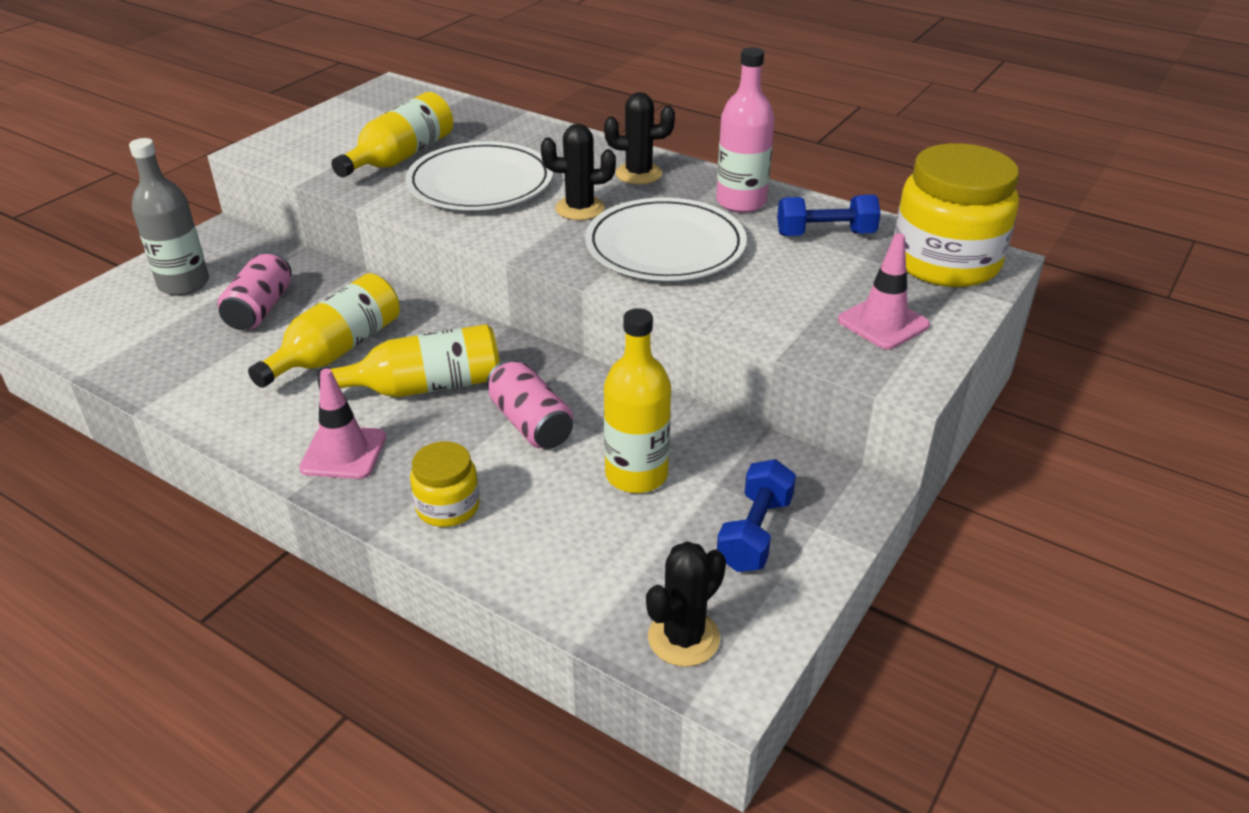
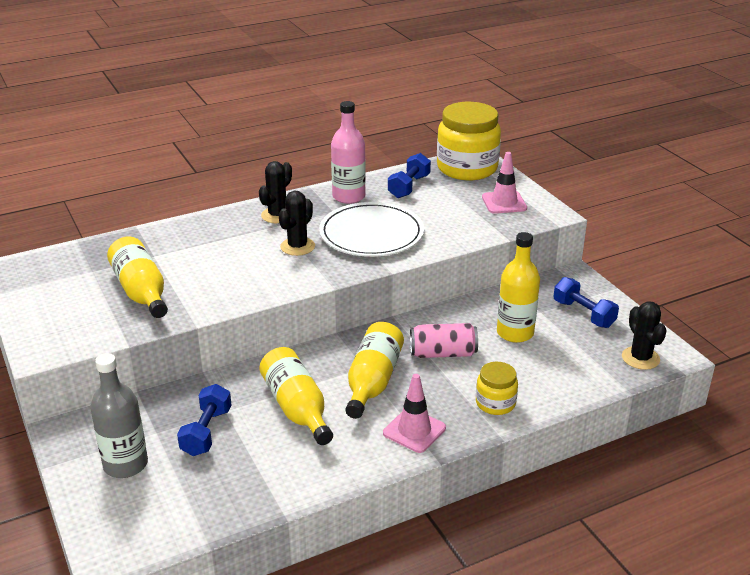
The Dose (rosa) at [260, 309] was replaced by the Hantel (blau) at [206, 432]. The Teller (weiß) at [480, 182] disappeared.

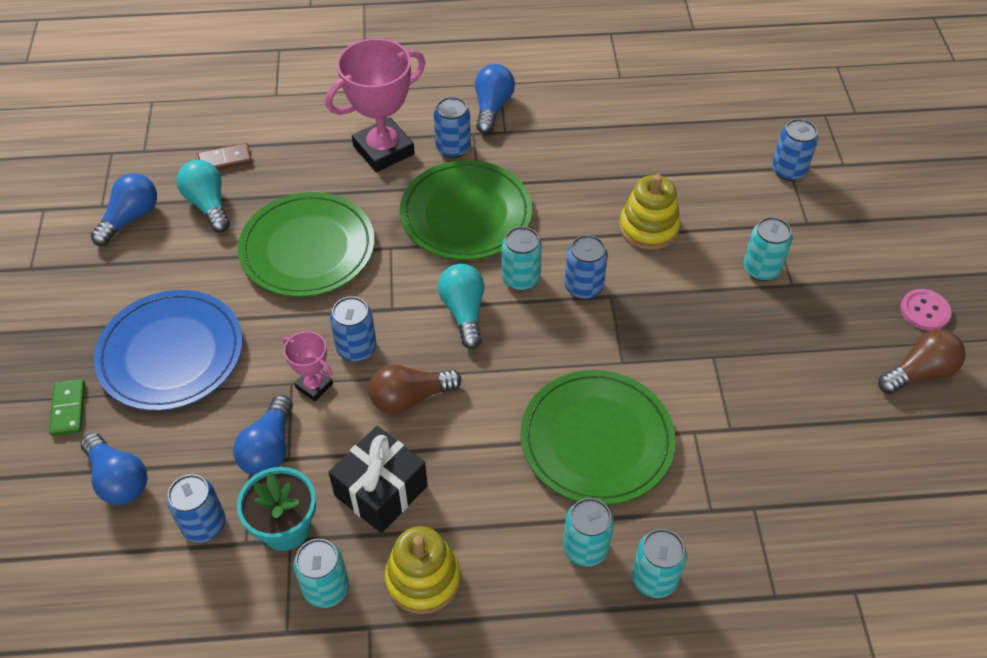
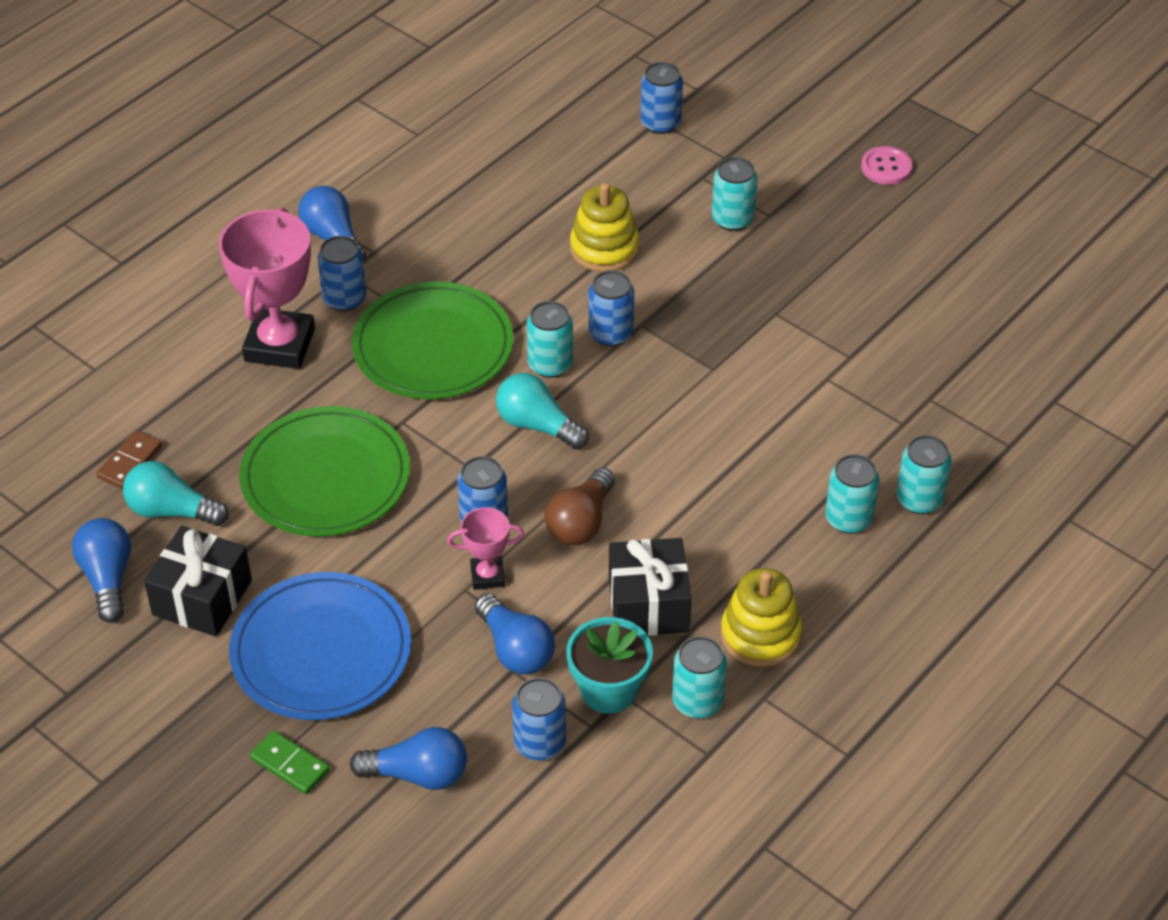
The Geschenk (schwarz) at [202, 598] appeared. The Teller (grün) at [596, 440] disappeared. The Glühbirne (braun) at [919, 372] disappeared.

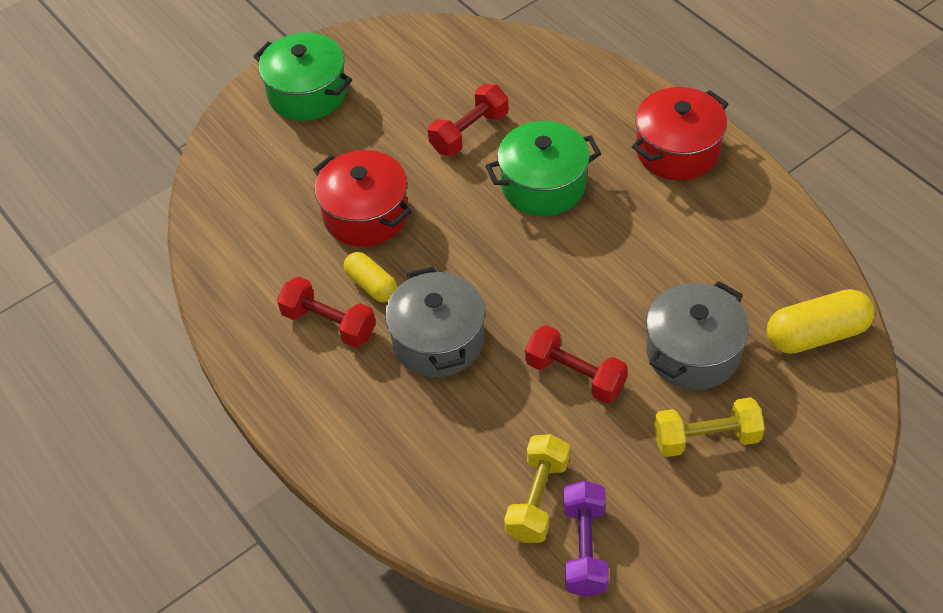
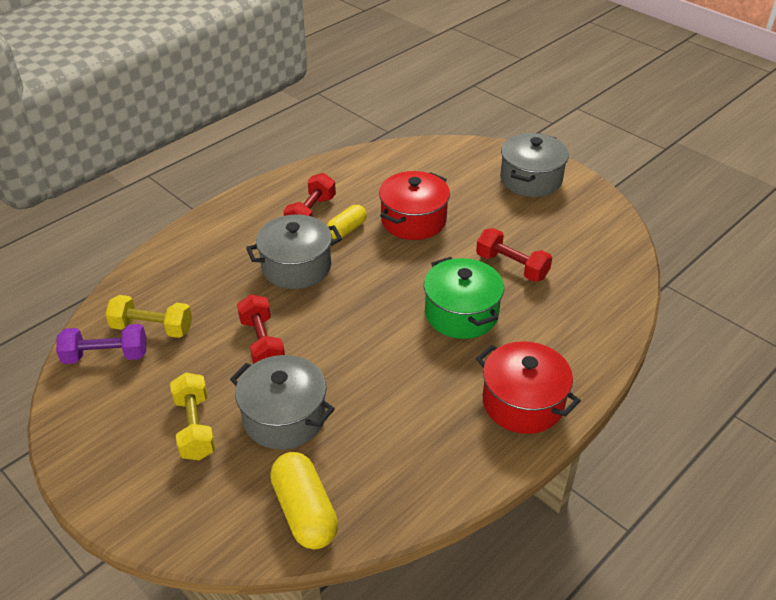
The Hantel (rot) at [575, 375] turned 45 degrees counterclockwise. The Kochtopf (grün) at [307, 93] became the Kochtopf (grau) at [531, 179].

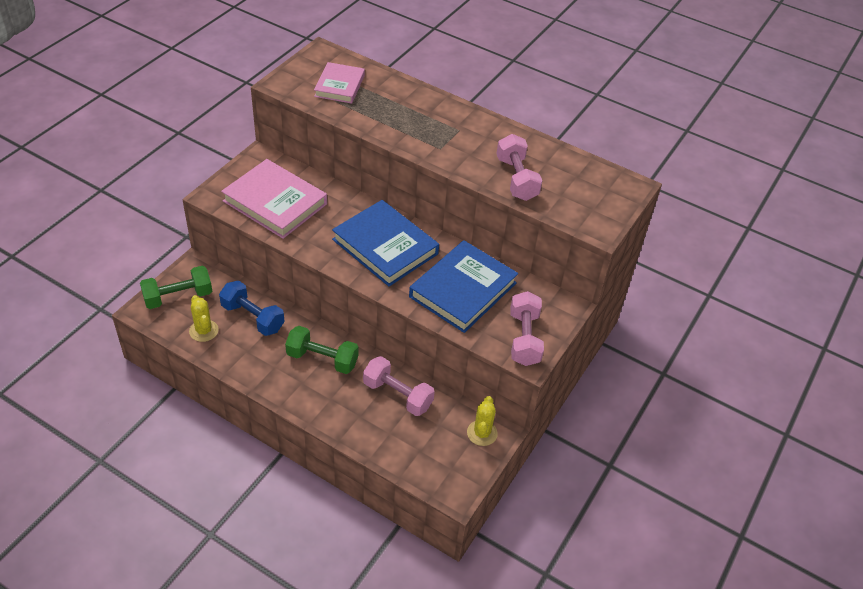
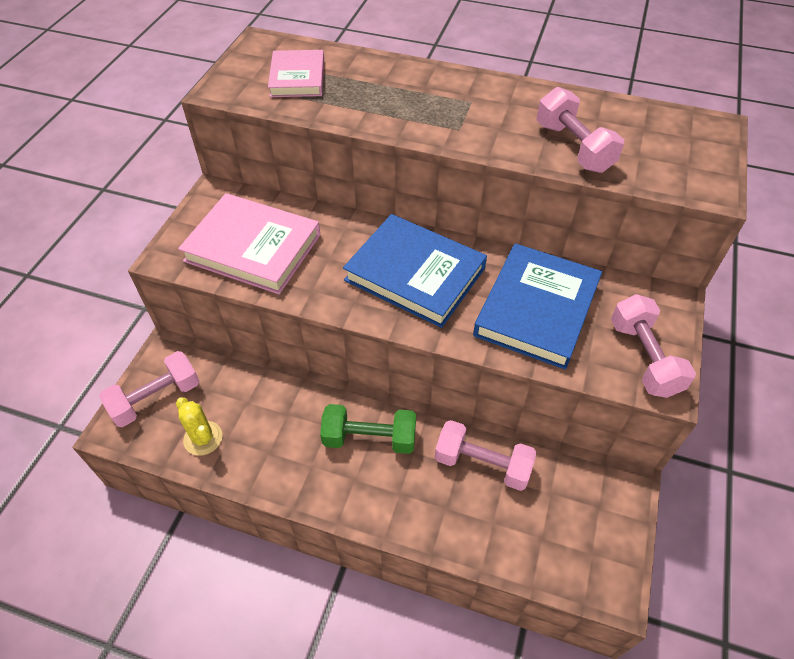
The Hantel (grün) at [178, 297] became the Hantel (rosa) at [156, 398]. The Hantel (blau) at [253, 317] disappeared. The Kaktus (gelb) at [482, 433] disappeared.

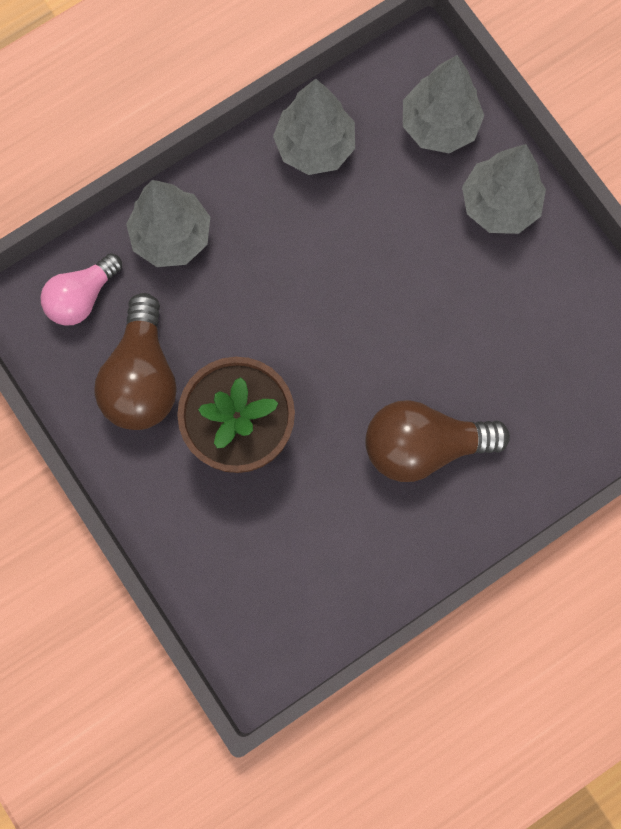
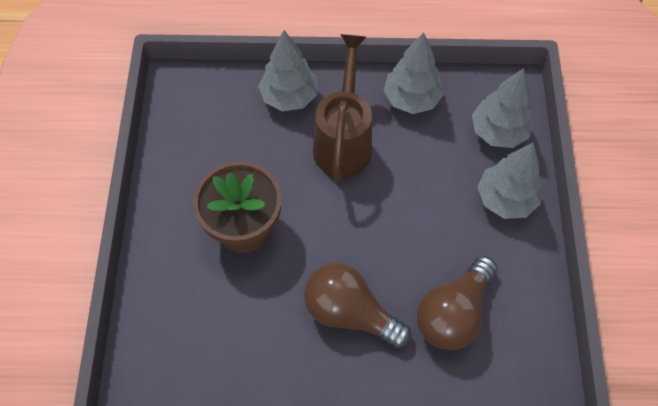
The Gießkanne (braun) at [344, 140] appeared. The Glühbirne (braun) moved from [142, 377] to [453, 313]. The Glühbirne (rosa) at [82, 297] disappeared.

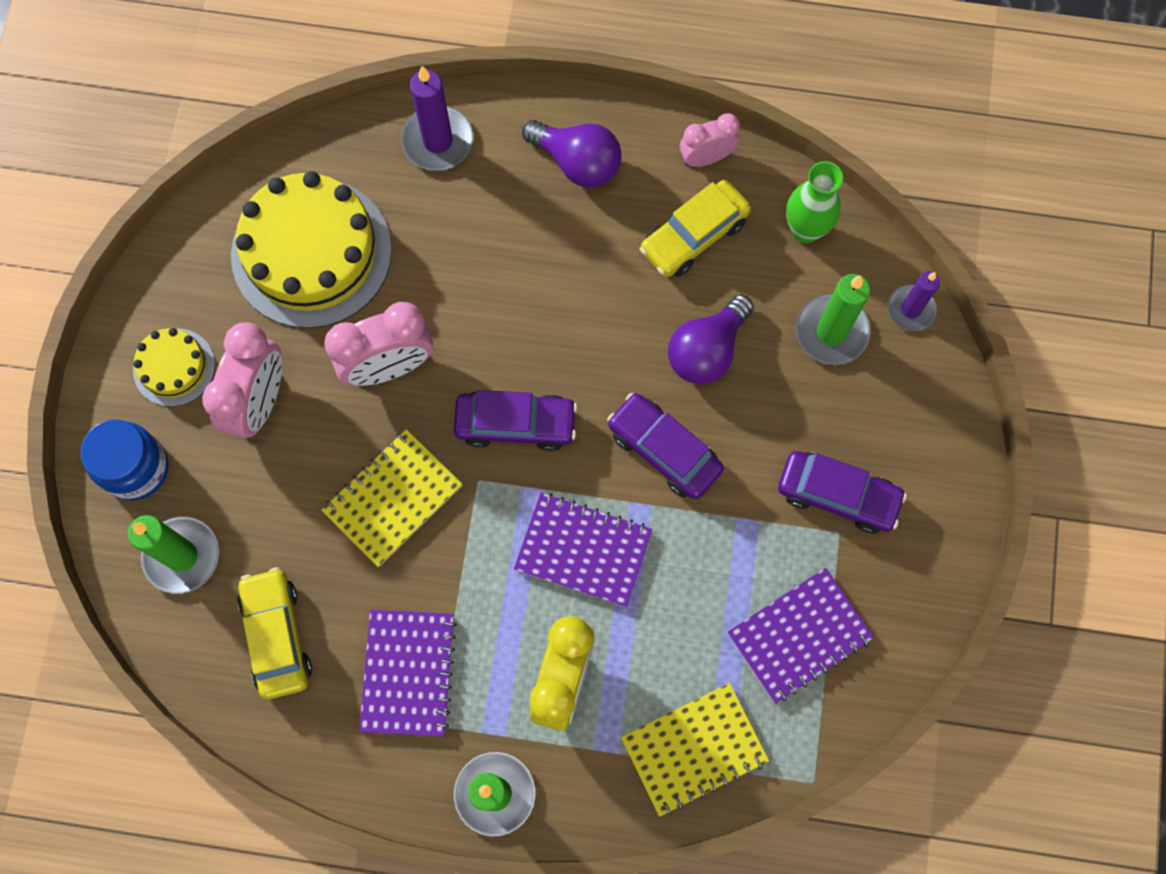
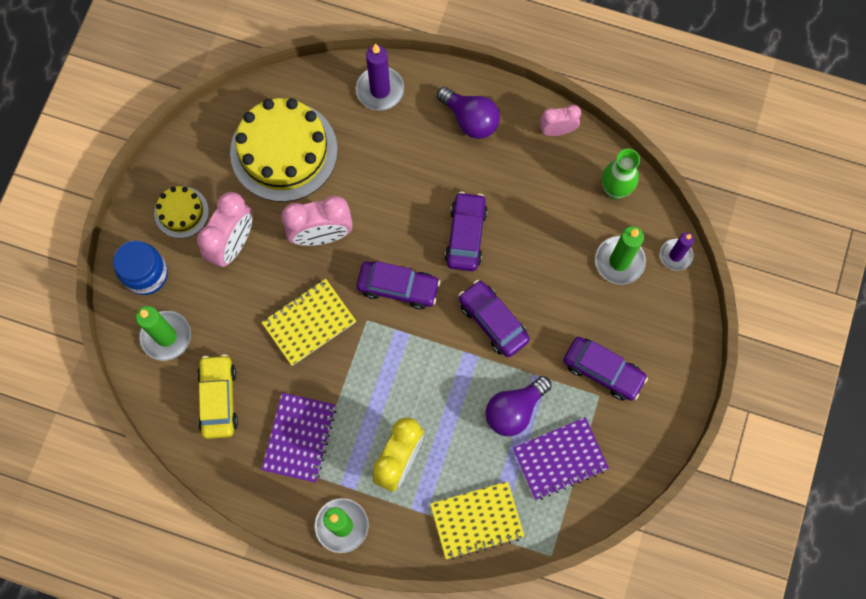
The Auto (lila) at [466, 235] appeared. The Glühbirne (lila) moved from [707, 350] to [514, 410]. The Notizbuch (lila) at [583, 550] disappeared. The Auto (gelb) at [694, 236] disappeared.

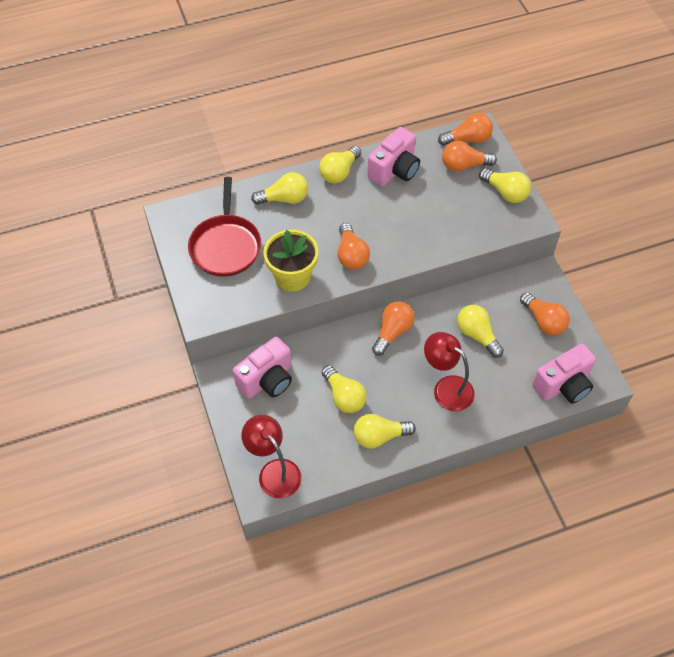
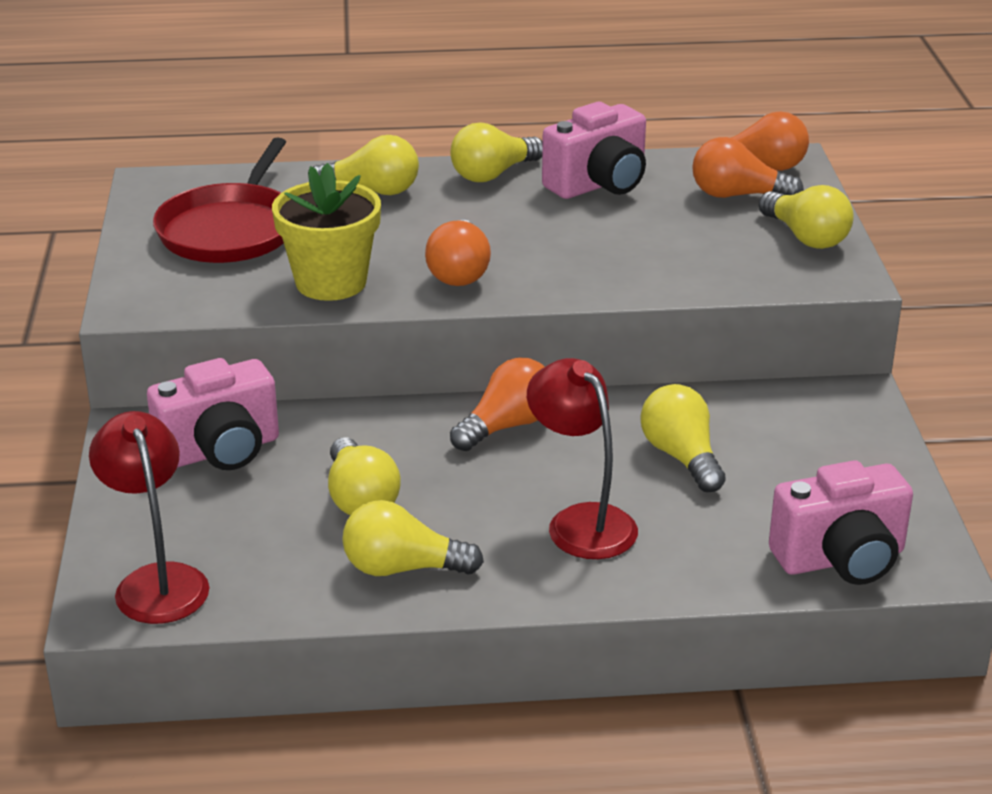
The Glühbirne (orange) at [544, 321] disappeared.

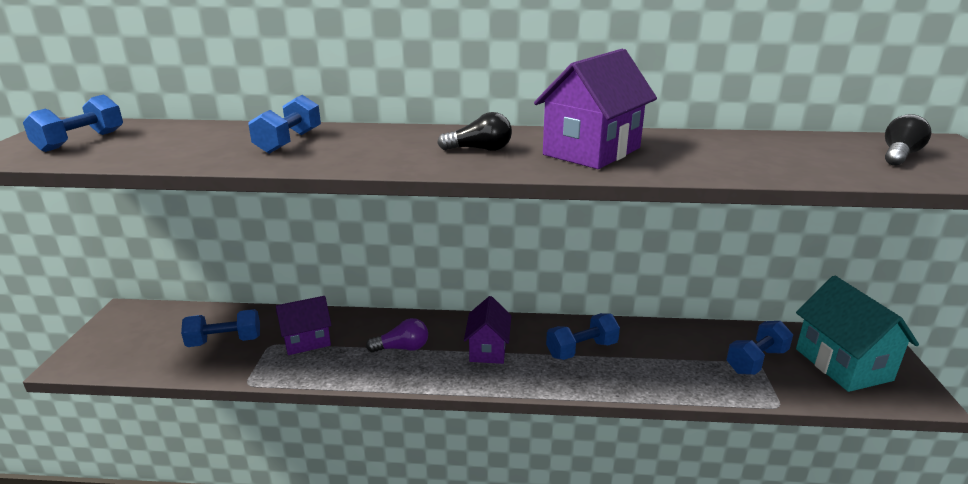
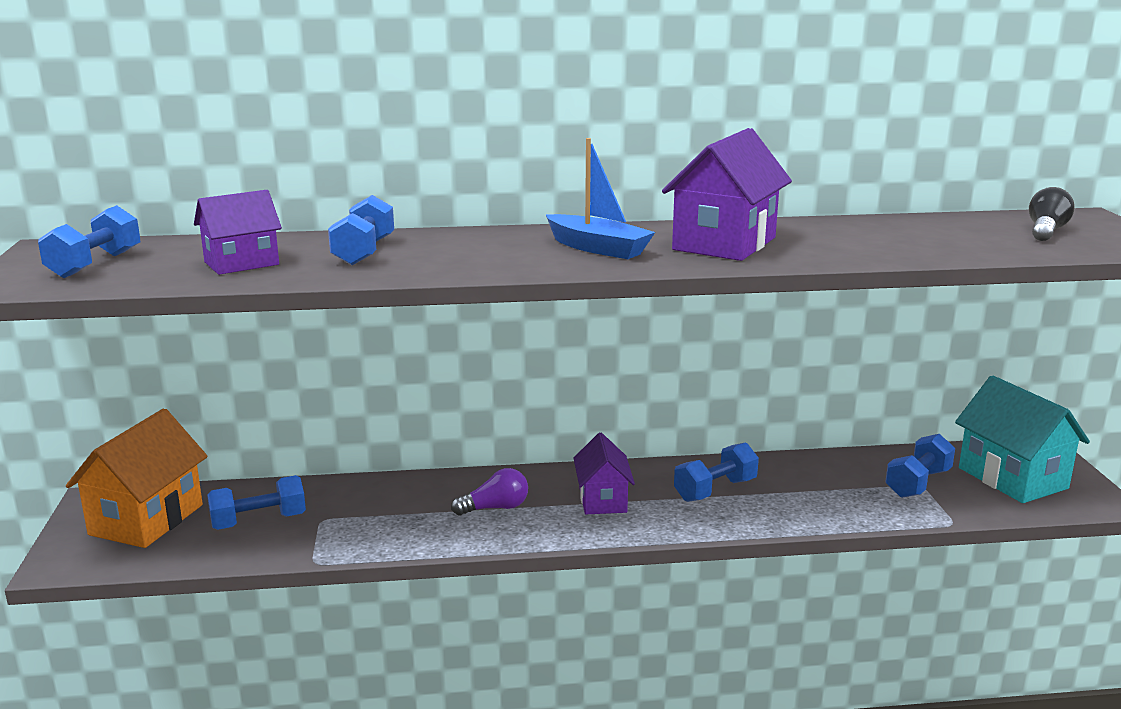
The Haus (orange) at [146, 520] appeared. The Haus (lila) moved from [307, 341] to [241, 263]. The Glühbirne (schwarz) at [480, 149] was replaced by the Boot (blau) at [597, 248].

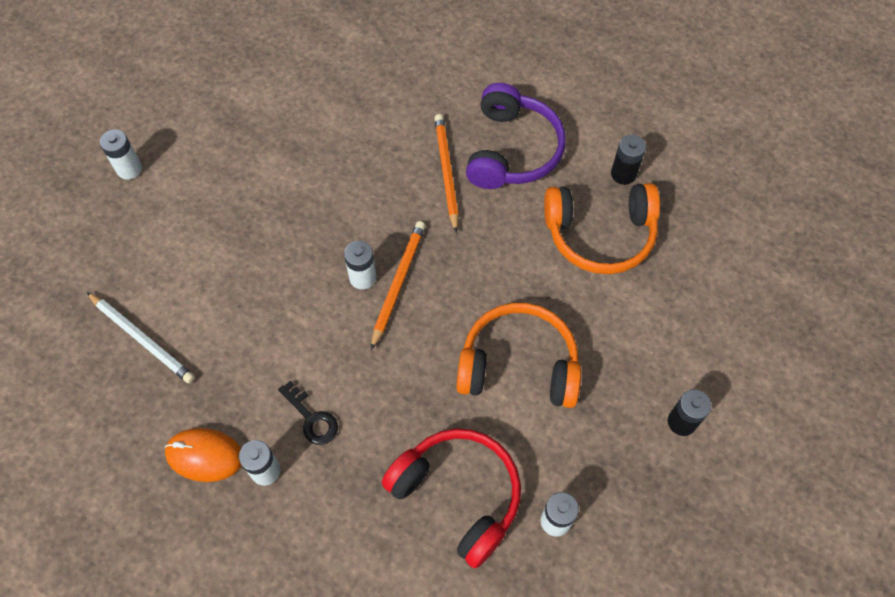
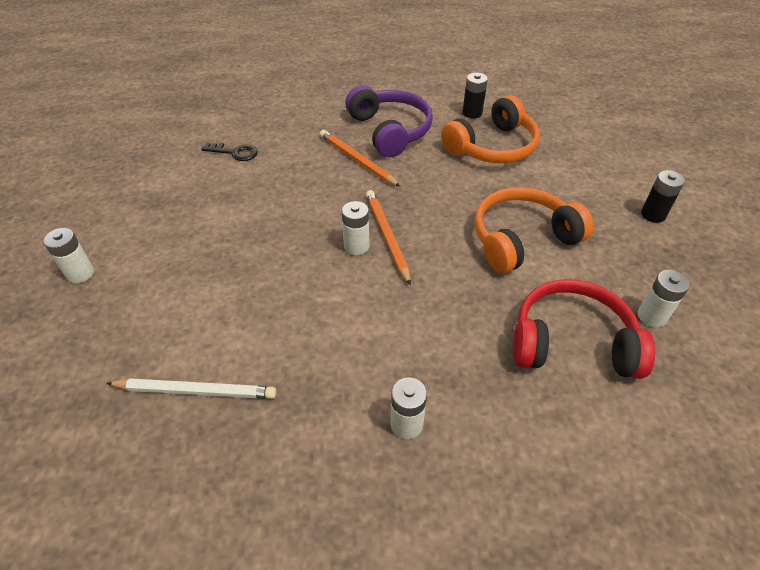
The Schlüssel (schwarz) moved from [312, 418] to [235, 153]. The Computermaus (orange) at [204, 455] disappeared.

